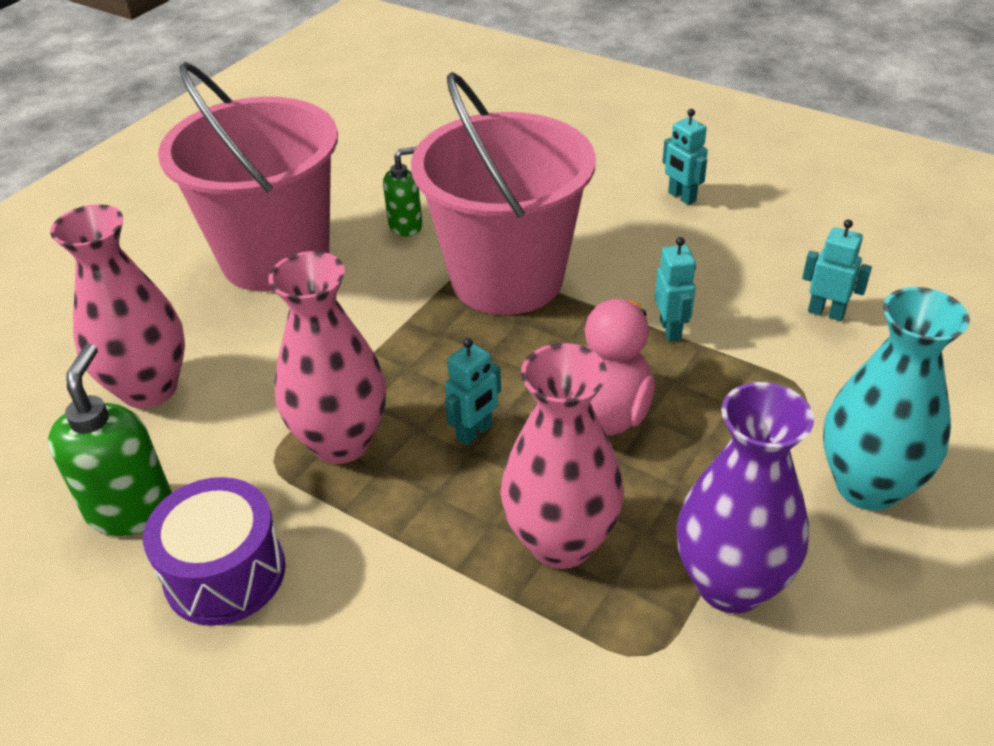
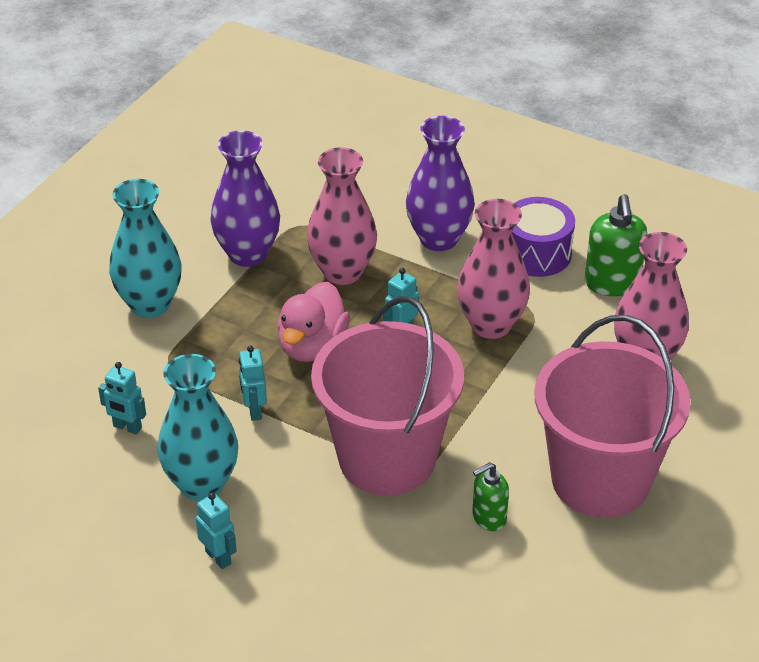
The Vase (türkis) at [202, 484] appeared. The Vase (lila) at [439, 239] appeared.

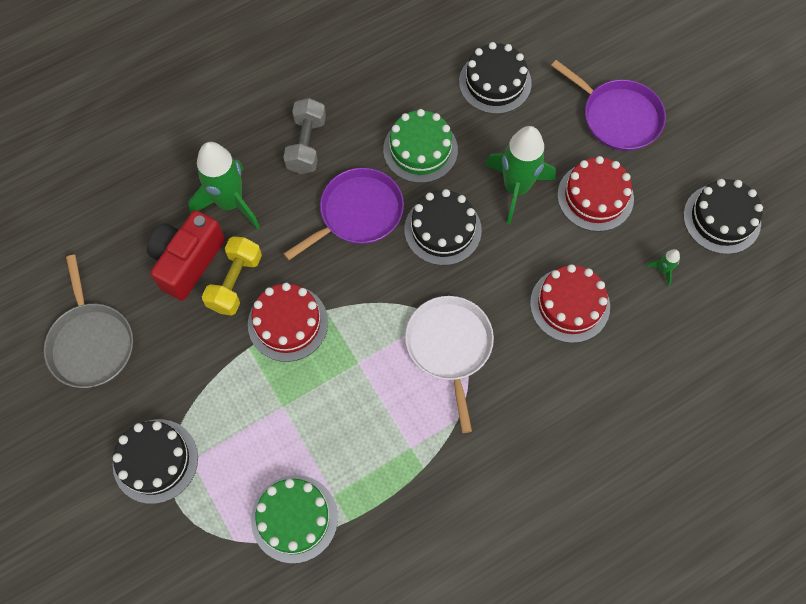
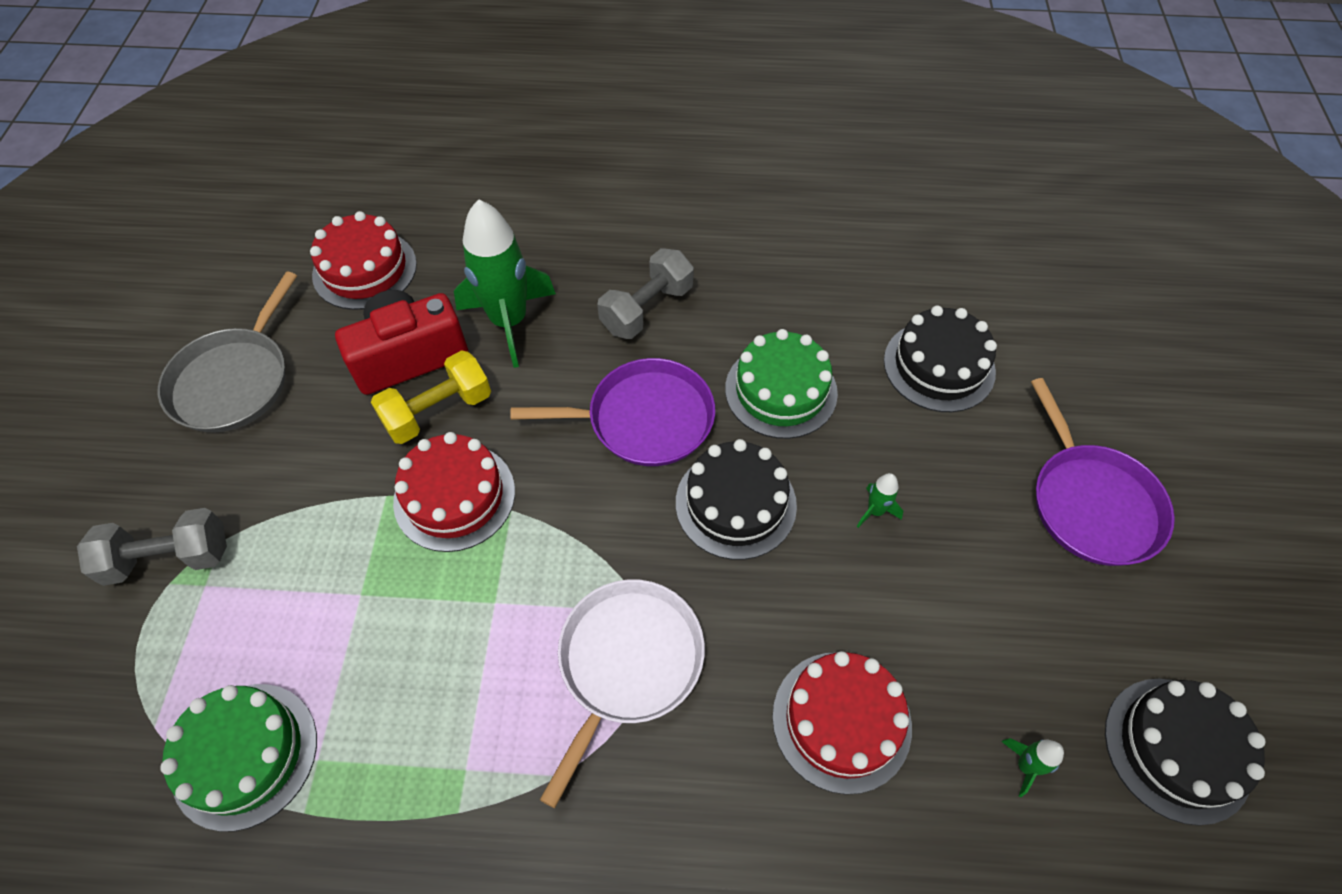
The Kuchen (schwarz) at [155, 461] was replaced by the Hantel (grau) at [169, 558]. The Kuchen (rot) moved from [595, 197] to [365, 269]. The Rakete (grün) at [516, 188] changed to 0.41 times the size.

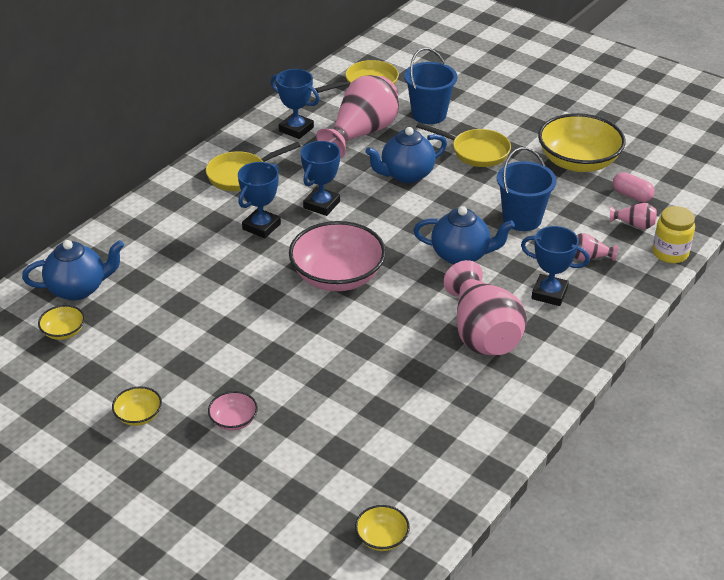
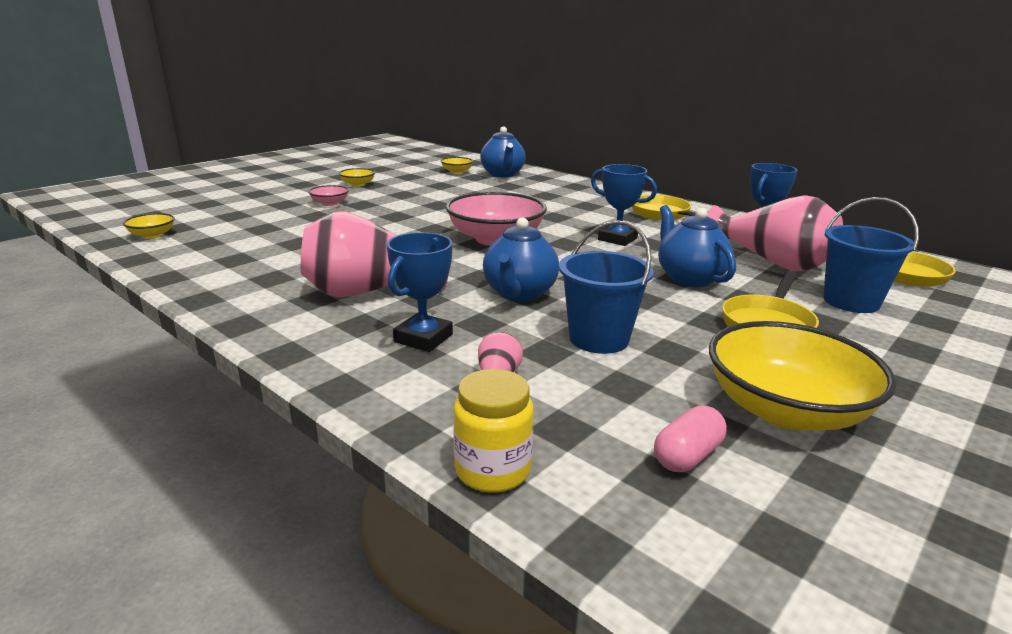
The Pokal (blau) at [261, 226] disappeared. The Vase (rosa) at [634, 225] disappeared.

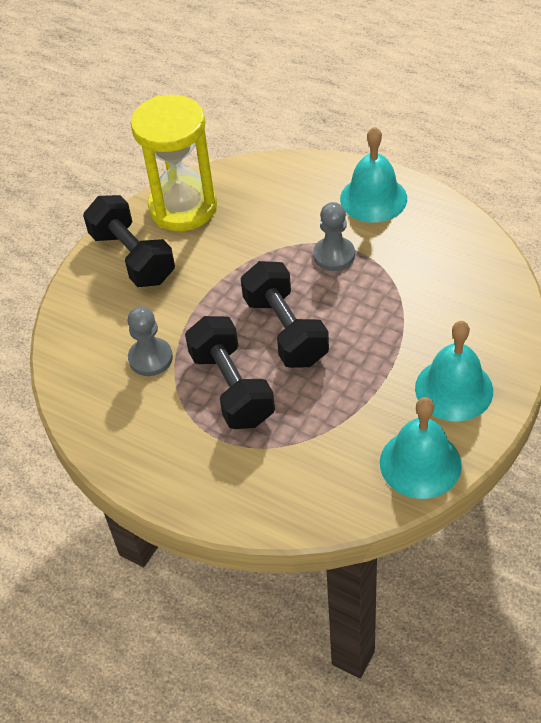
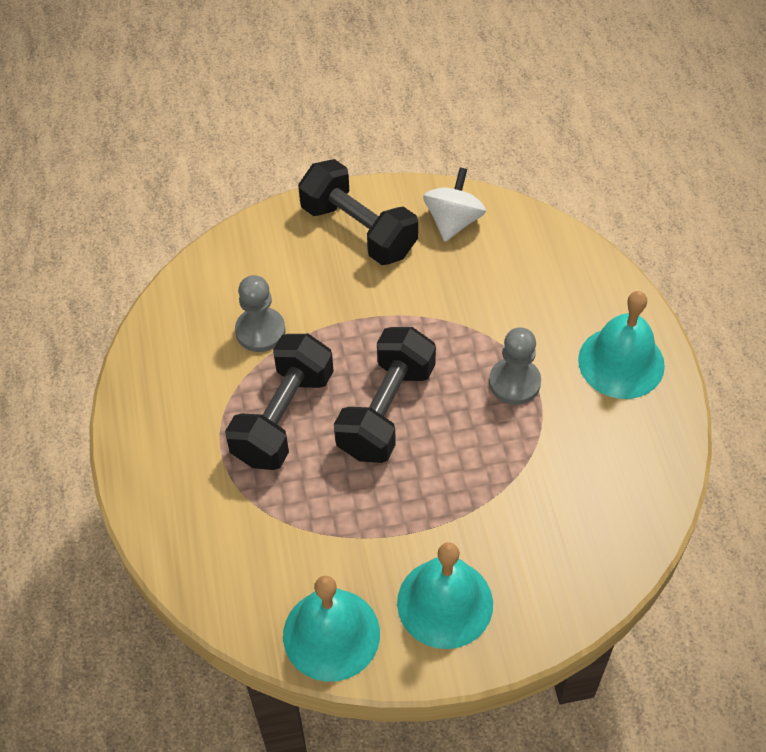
The Hantel (schwarz) at [132, 257] turned 60 degrees counterclockwise. The Sanduhr (gelb) at [183, 207] was replaced by the Kreisel (weiß) at [453, 221].

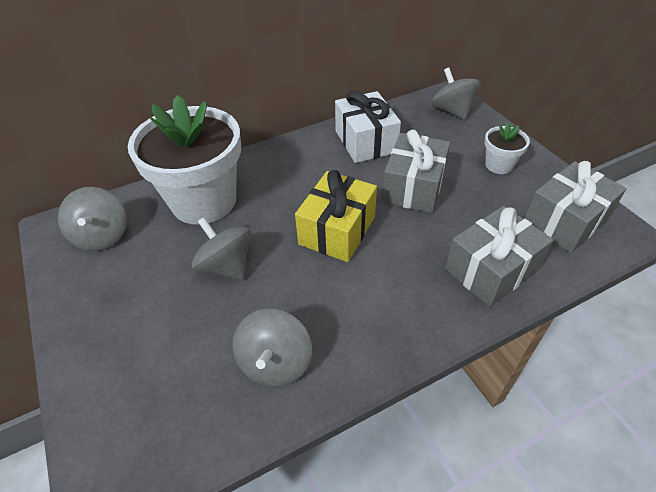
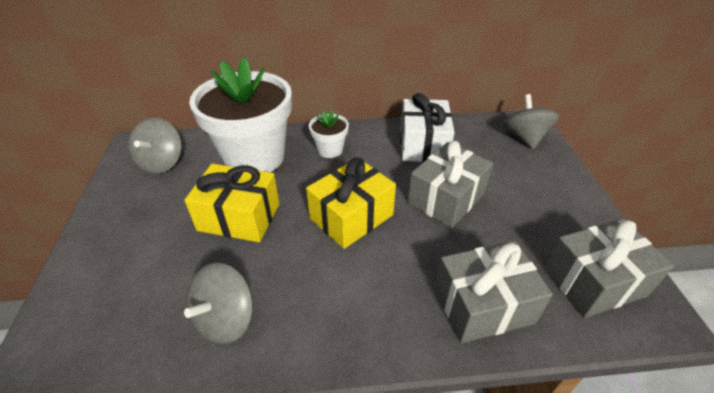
The Kreisel (grau) at [226, 265] was replaced by the Geschenk (gelb) at [239, 217]. The Blumentopf (weiß) moved from [499, 165] to [330, 150].

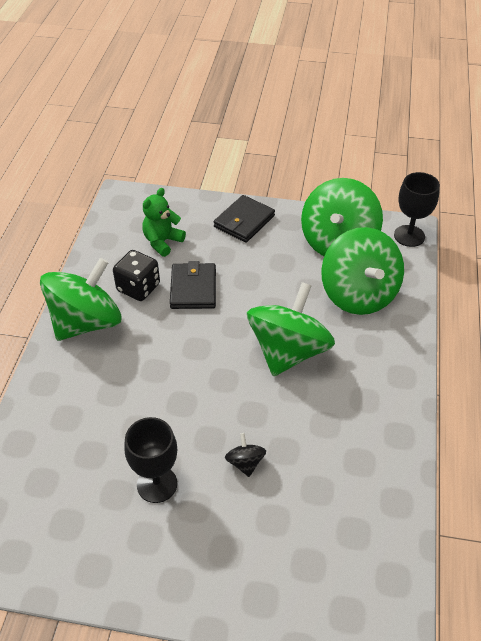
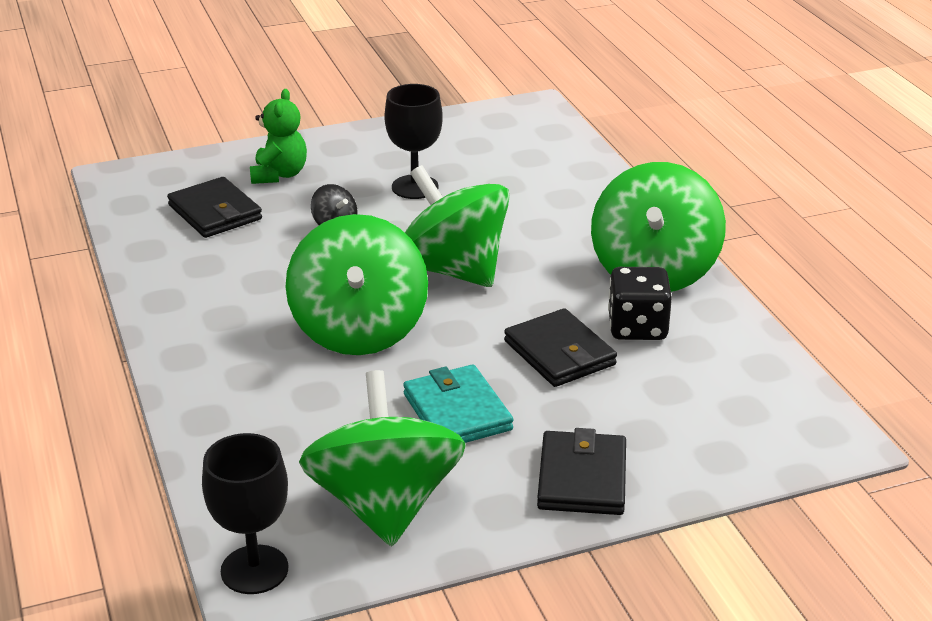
The Geldbörse (schwarz) at [215, 212] appeared. The Teddybär (grün) moved from [162, 242] to [279, 175]. The Geldbörse (türkis) at [457, 412] appeared. The Kreisel (grün) moved from [358, 294] to [452, 270].

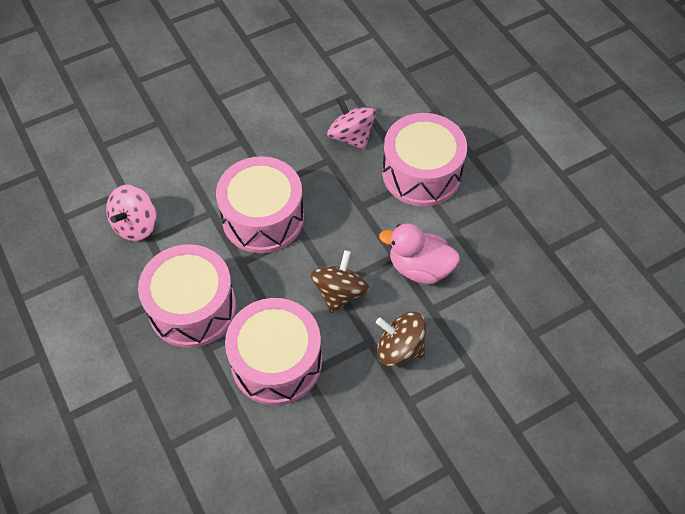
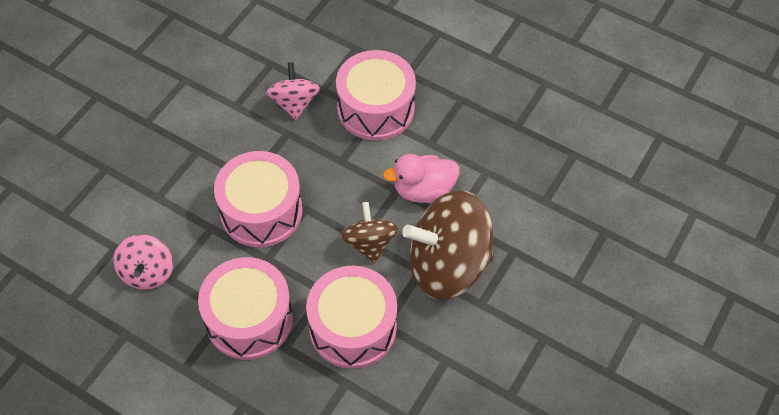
The Kreisel (rosa) at [351, 136] turned 60 degrees clockwise. The Kreisel (braun) at [399, 349] changed to 1.87 times the size.

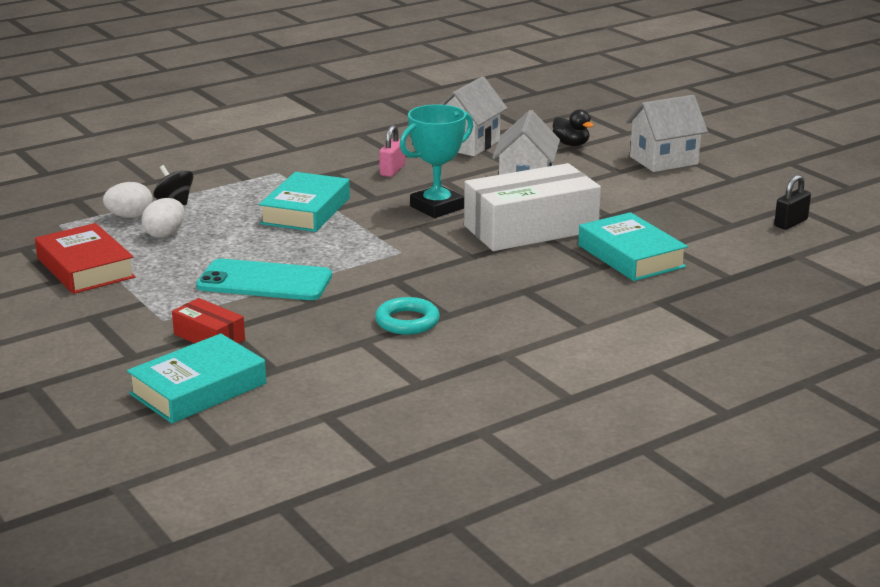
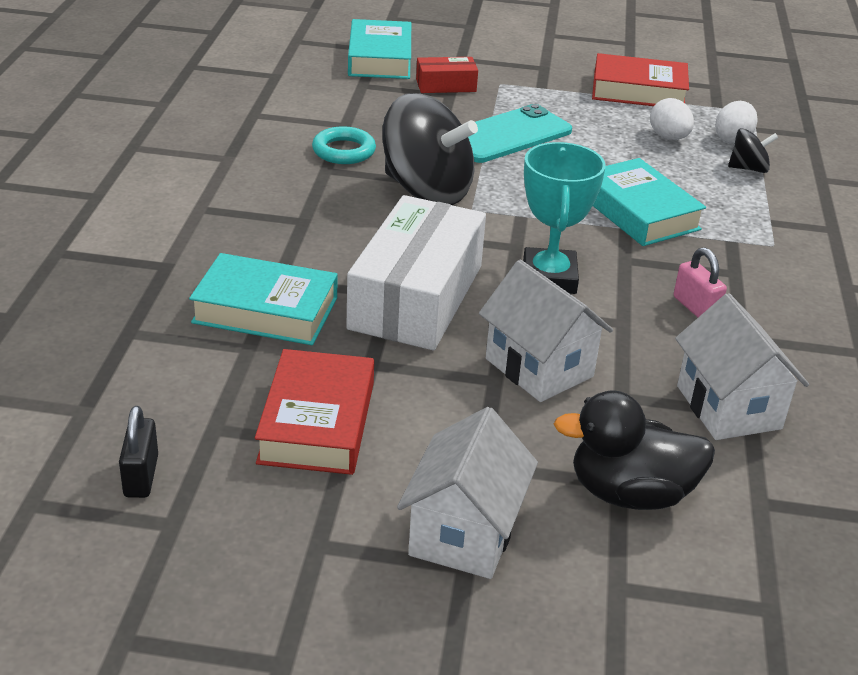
The Buch (rot) at [317, 422] appeared. The Kreisel (schwarz) at [426, 190] appeared. The Ente (schwarz) at [571, 144] changed to 1.67 times the size.

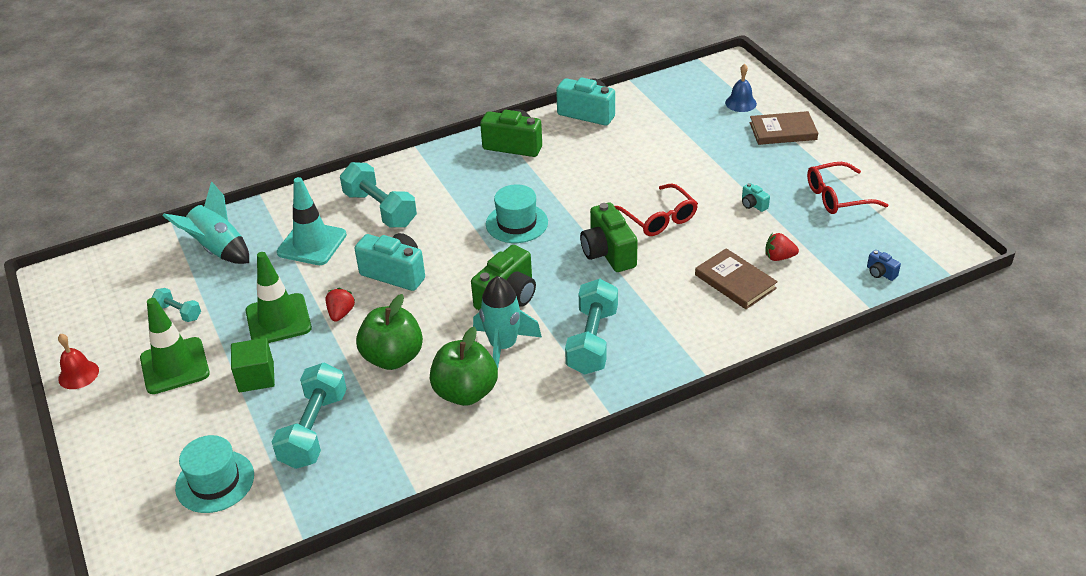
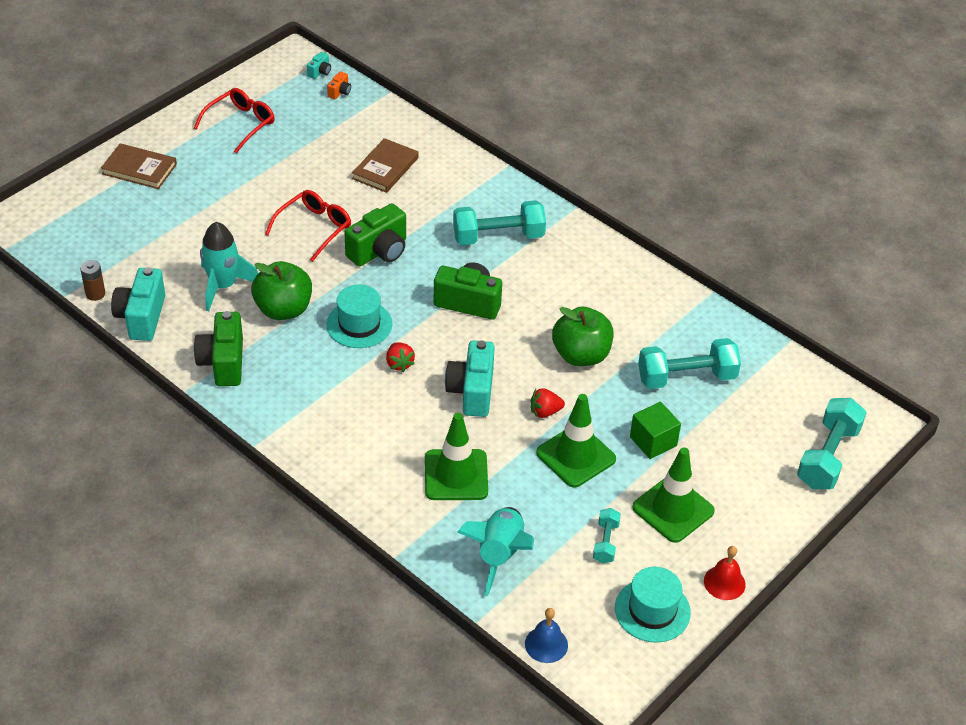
The Batterie (braun) at [95, 294] appeared. The Buch (braun) at [783, 131] turned 45 degrees counterclockwise. The Brille (rot) at [837, 197] turned 105 degrees counterclockwise. The Rakete (türkis) moved from [503, 346] to [223, 286]. The Apfel (grün) moved from [465, 392] to [283, 309]. The Kamera (türkis) moved from [753, 205] to [320, 72]. The Kamera (blau) at [880, 273] became the Kamera (orange) at [340, 92]. The Erdbeere (rot) moved from [779, 257] to [399, 364]. The Leitkegel (türkis) at [312, 244] became the Leitkegel (grün) at [456, 475]. The Glocke (blau) moved from [740, 103] to [546, 644]. The Hut (türkis) moved from [215, 481] to [652, 610]. The Hantel (türkis) moved from [380, 209] to [828, 457].

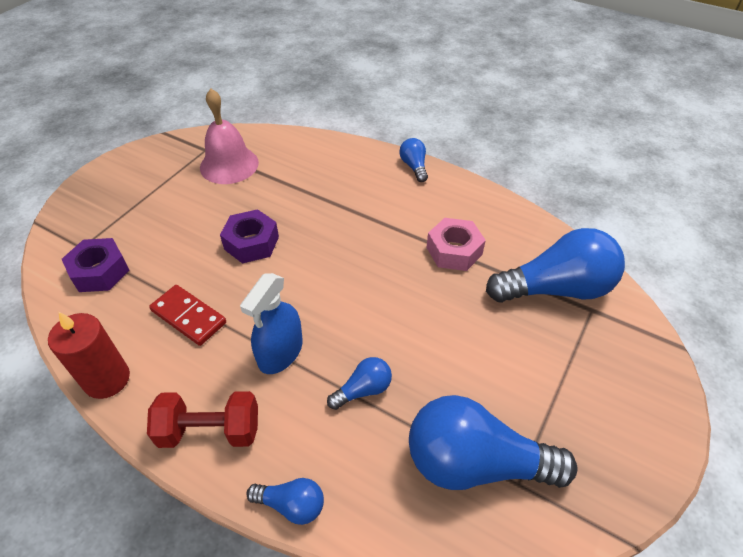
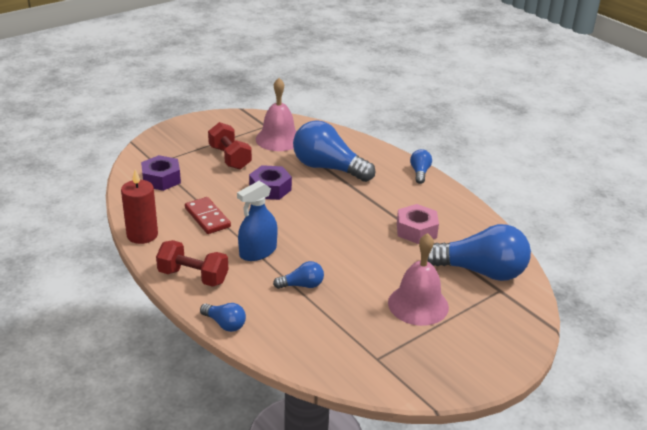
The Hantel (rot) at [230, 158] appeared. The Glühbirne (blau) moved from [475, 463] to [328, 168]. The Glocke (rosa) at [418, 304] appeared.

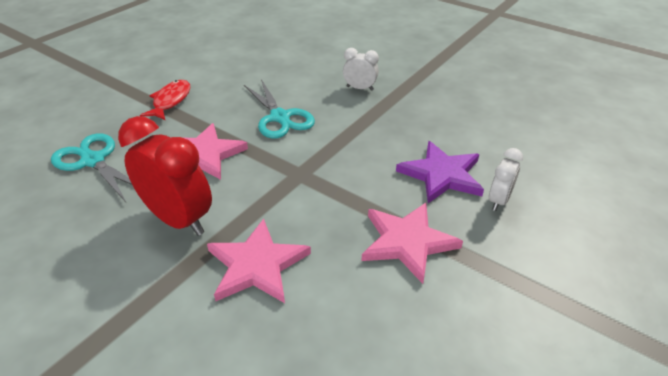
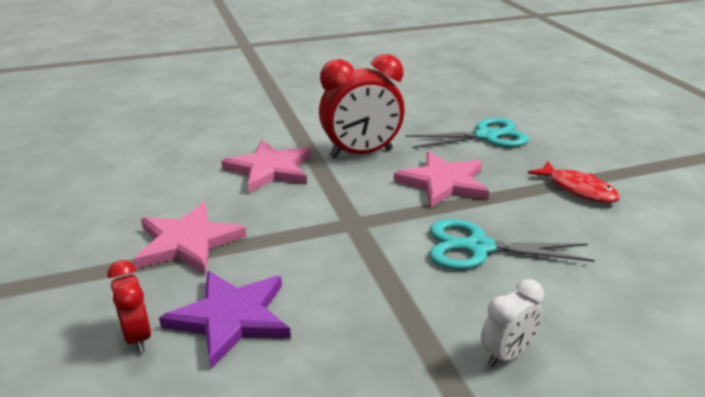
The Wecker (weiß) at [498, 200] became the Wecker (rot) at [137, 337].

